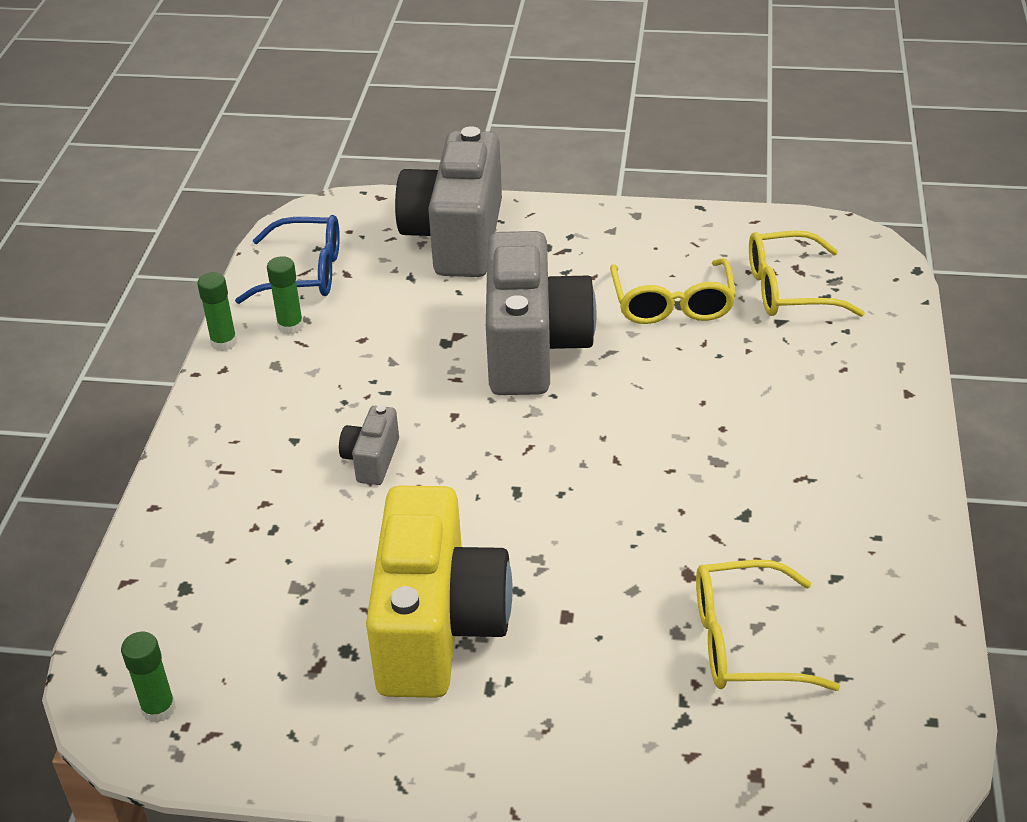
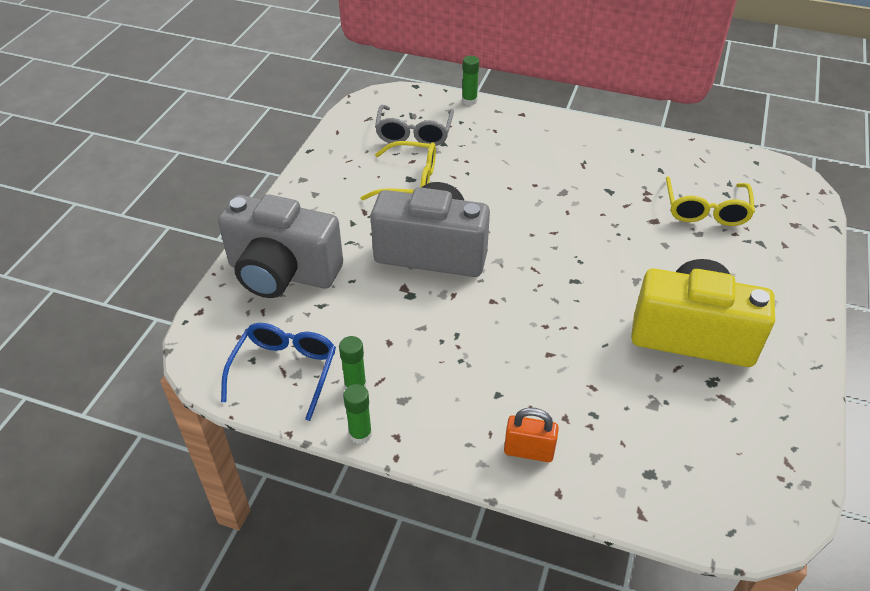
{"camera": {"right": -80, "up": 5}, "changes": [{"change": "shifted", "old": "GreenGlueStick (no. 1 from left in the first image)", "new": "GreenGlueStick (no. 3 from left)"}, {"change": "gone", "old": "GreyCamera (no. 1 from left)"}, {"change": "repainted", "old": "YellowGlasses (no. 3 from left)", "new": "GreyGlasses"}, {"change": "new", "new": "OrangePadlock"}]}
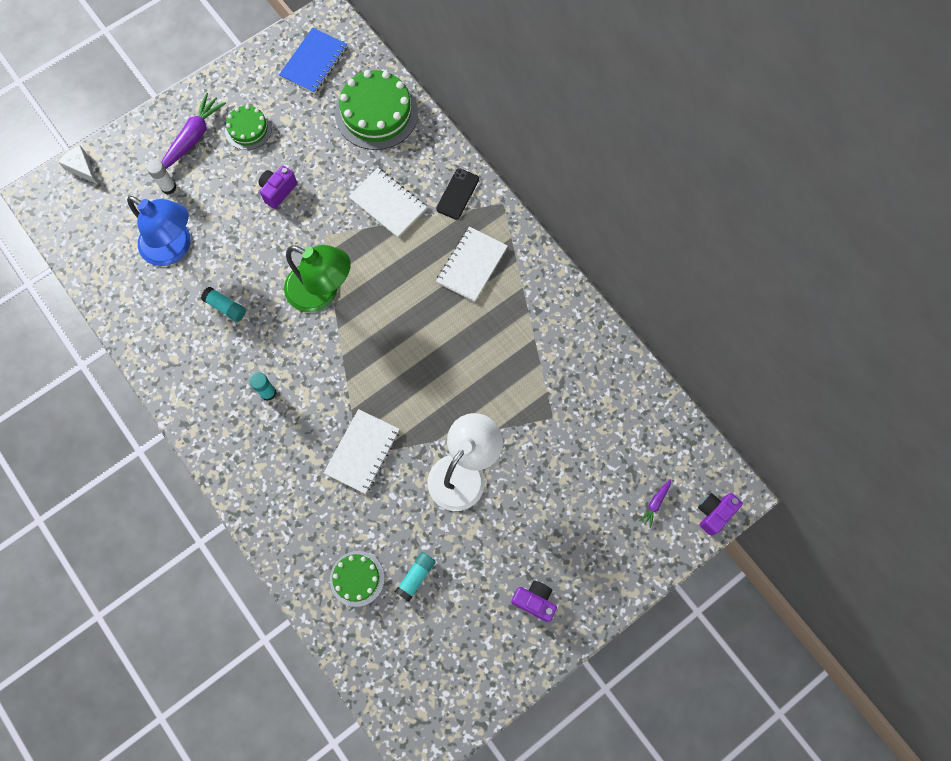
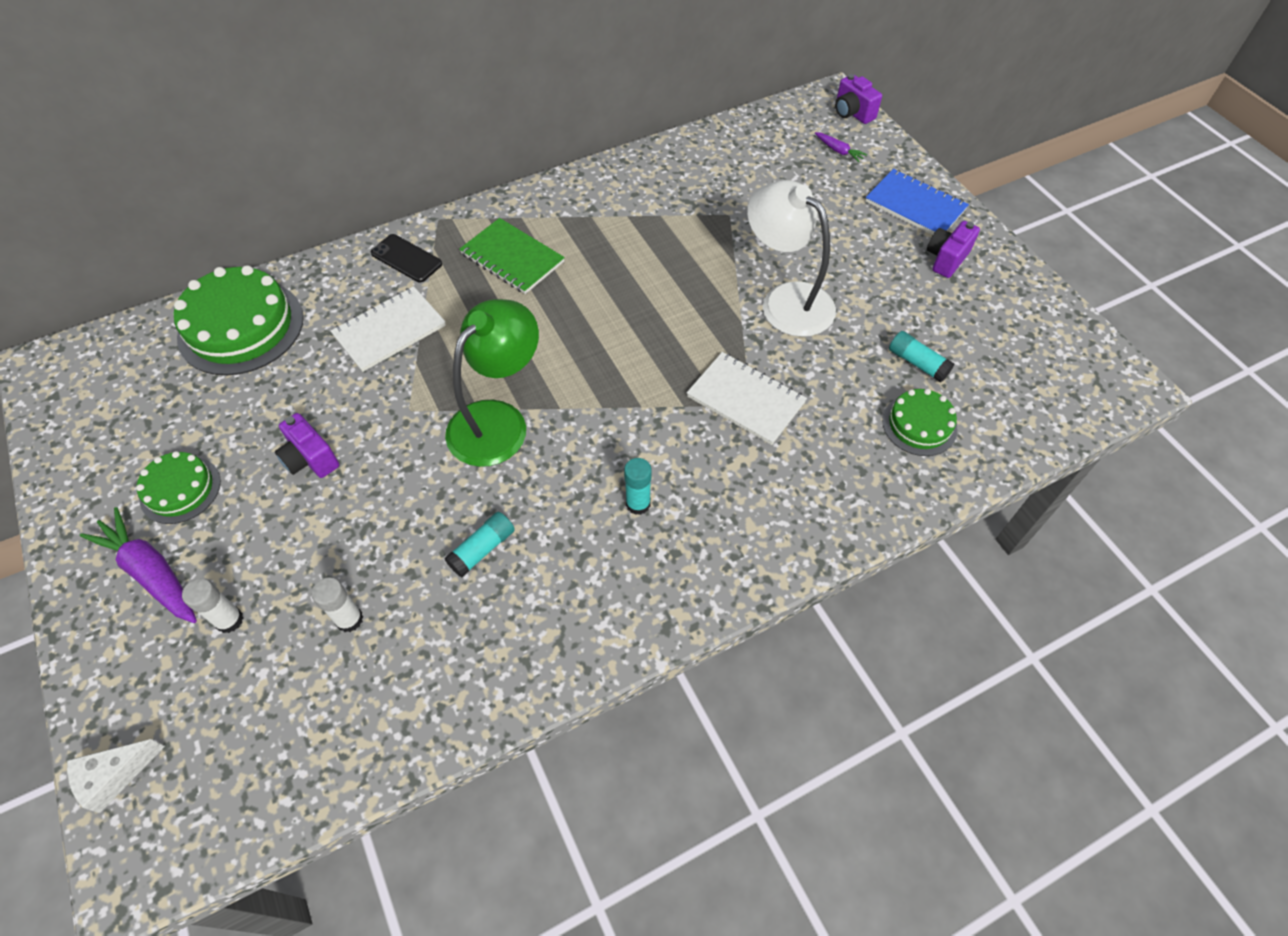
{"camera": {"right": -80, "up": -15}, "changes": [{"change": "swapped", "old": "BlueLamp", "new": "WhiteGlueStick (no. 2 from left)"}, {"change": "shifted", "old": "BlueNotebook"}, {"change": "repainted", "old": "WhiteNotebook (no. 3 from left)", "new": "GreenNotebook"}]}
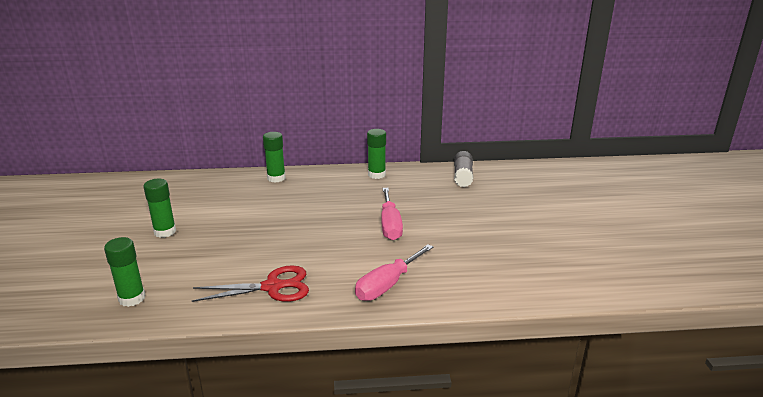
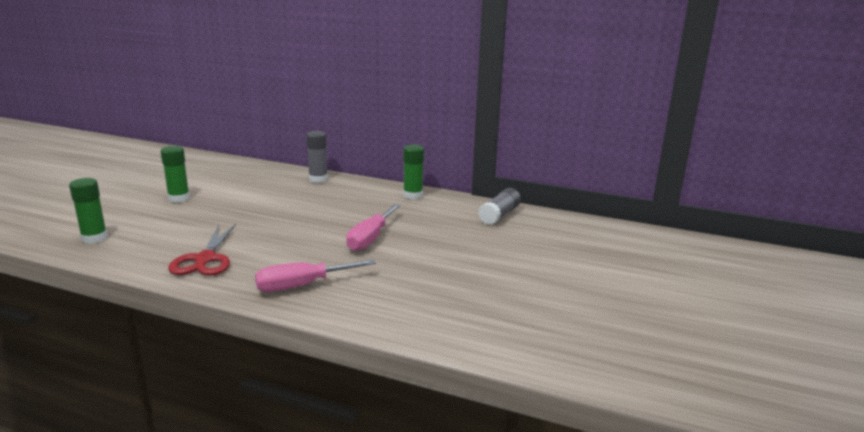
{"camera": {"right": 25, "up": -5}, "changes": [{"change": "rotated", "old": "RedScissors", "degrees": 75}, {"change": "repainted", "old": "GreenGlueStick (no. 3 from left)", "new": "GreyGlueStick (no. 1 from left)"}]}
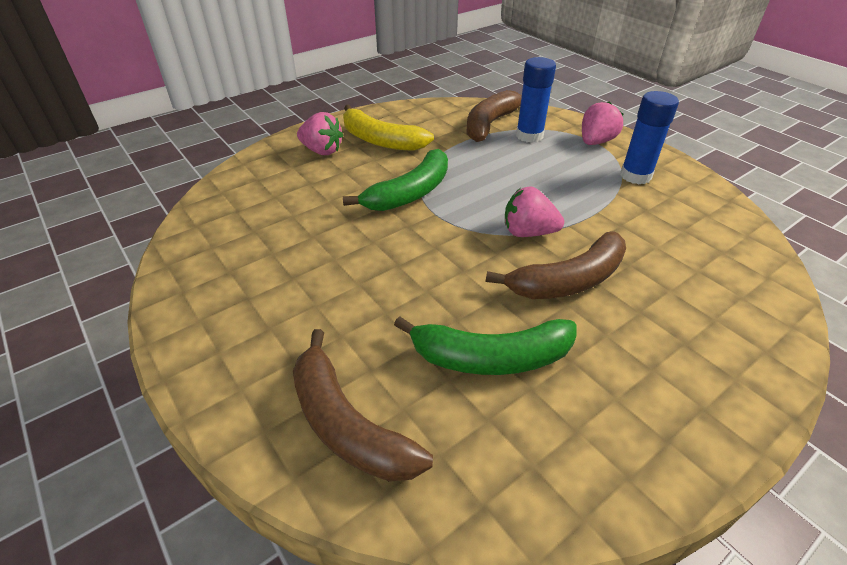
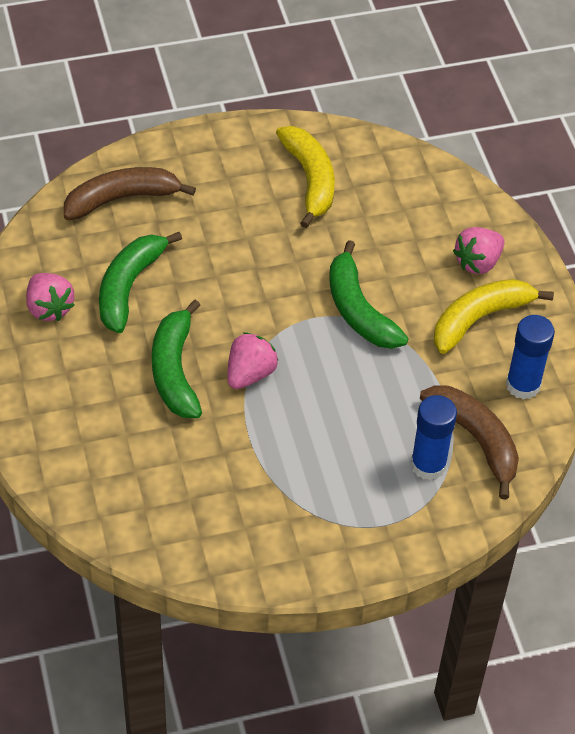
{"camera": {"right": 110, "up": 10}, "changes": [{"change": "repainted", "old": "BrownBanana (no. 3 from left)", "new": "GreenBanana (no. 2 from left)"}, {"change": "shifted", "old": "PinkStrawberry (no. 3 from left in the first image)", "new": "PinkStrawberry (no. 1 from left)"}, {"change": "shifted", "old": "BlueGlueStick (no. 2 from left)"}, {"change": "new", "new": "YellowBanana (no. 1 from left)"}]}
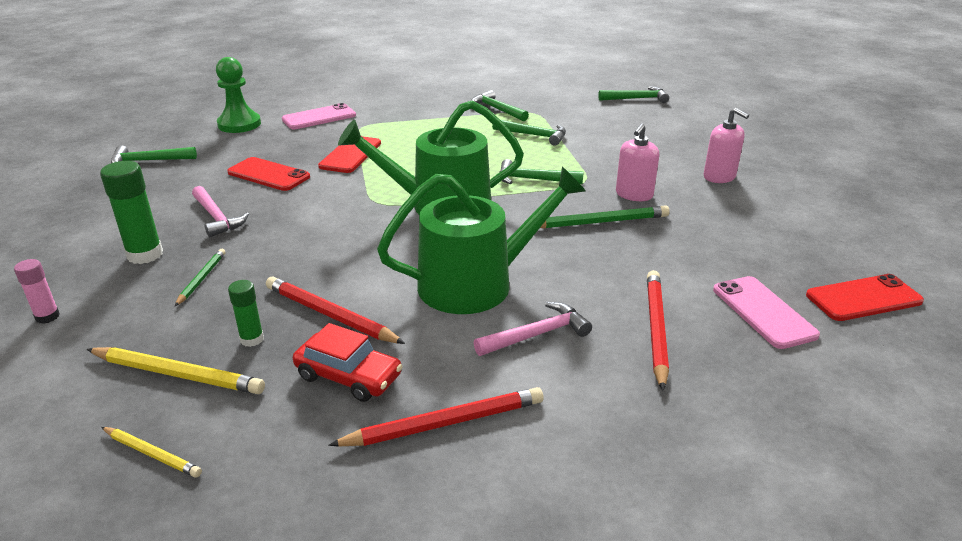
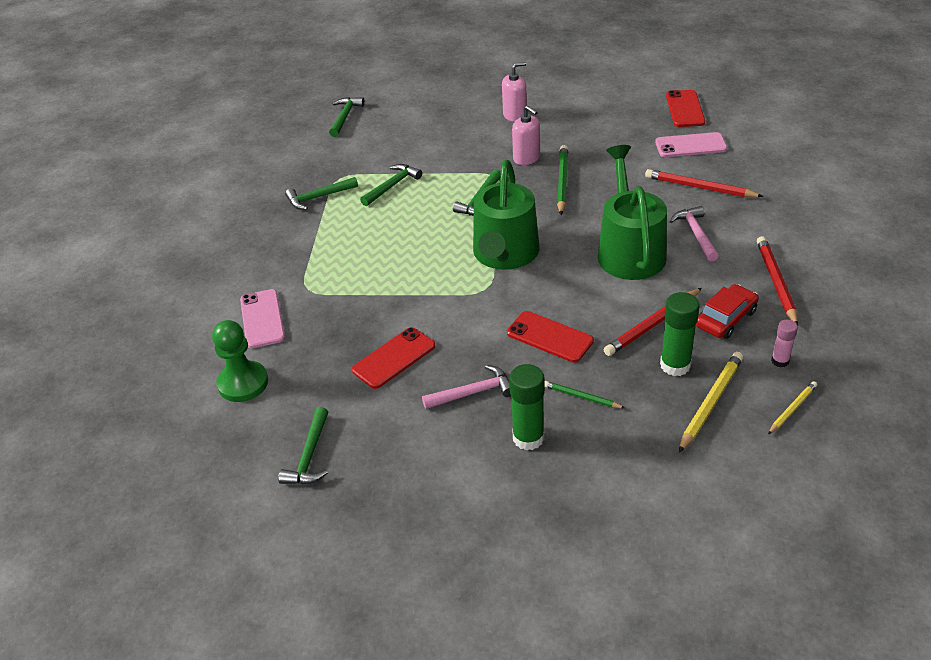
{"camera": {"right": -70, "up": 10}, "changes": [{"change": "shifted", "old": "PinkGlueStick"}, {"change": "scaled", "old": "GreenGlueStick (no. 2 from left)", "factor": 1.73}, {"change": "shifted", "old": "RedPhone (no. 2 from left)"}]}
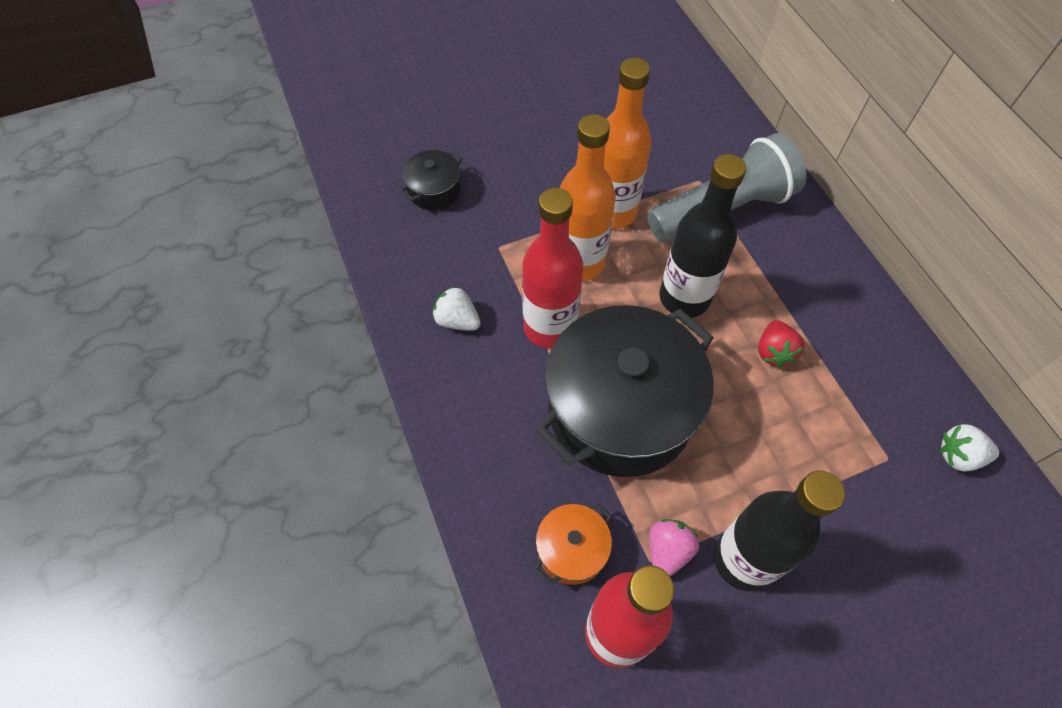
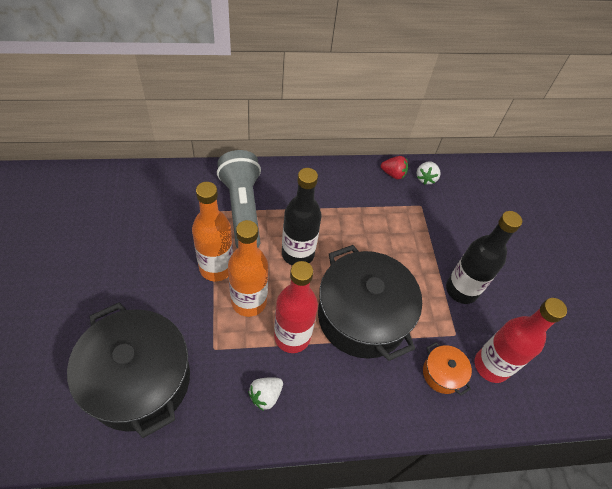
{"camera": {"right": -80, "up": -5}, "changes": [{"change": "scaled", "old": "BlackPot (no. 1 from left)", "factor": 2.31}, {"change": "gone", "old": "PinkStrawberry"}, {"change": "shifted", "old": "RedStrawberry"}]}
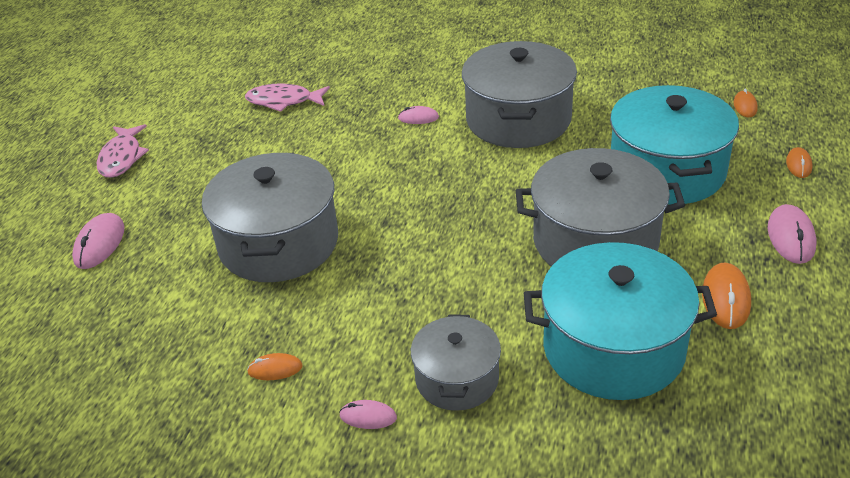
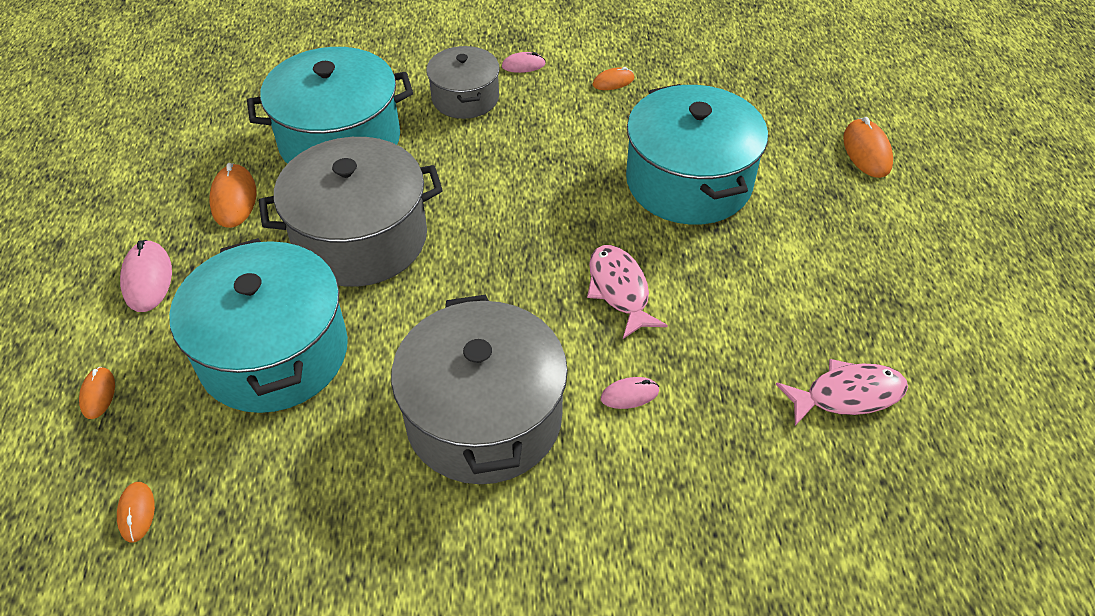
{"camera": {"right": 160, "up": 10}, "changes": [{"change": "repainted", "old": "PinkMouse (no. 1 from left)", "new": "OrangeMouse (no. 5 from left)"}, {"change": "shifted", "old": "PinkFish (no. 1 from left)"}, {"change": "repainted", "old": "GreyPot (no. 1 from left)", "new": "TurquoisePot (no. 3 from left)"}]}
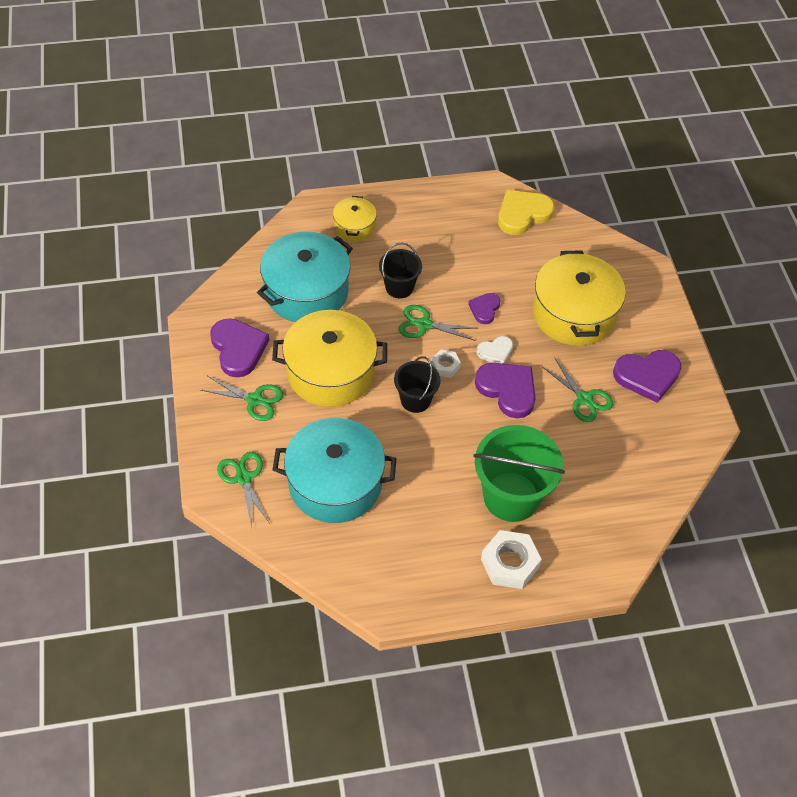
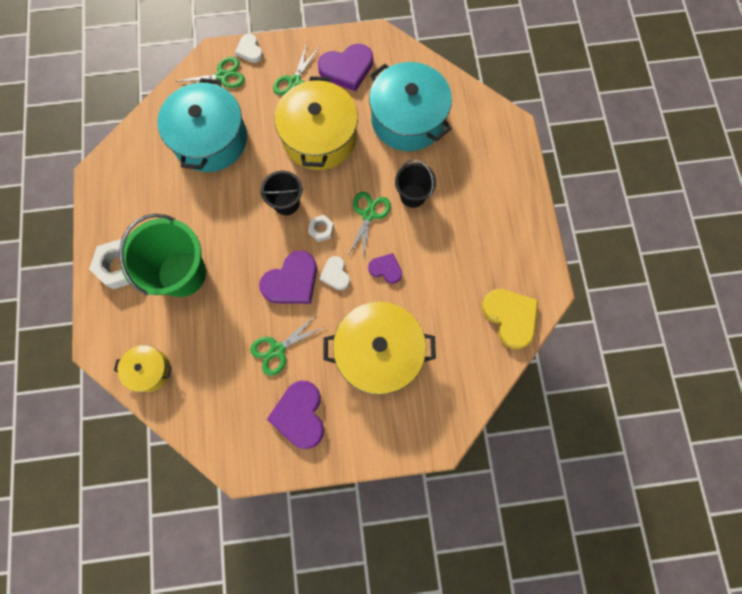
{"camera": {"right": 95, "up": 20}, "changes": [{"change": "shifted", "old": "YellowPot (no. 2 from left in the first image)", "new": "YellowPot (no. 1 from left)"}, {"change": "new", "new": "WhiteHeart (no. 1 from left)"}]}
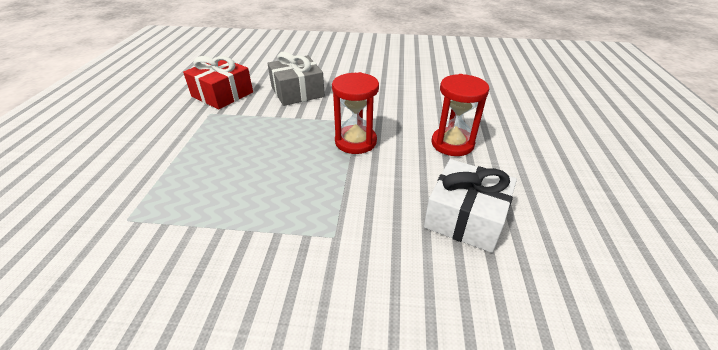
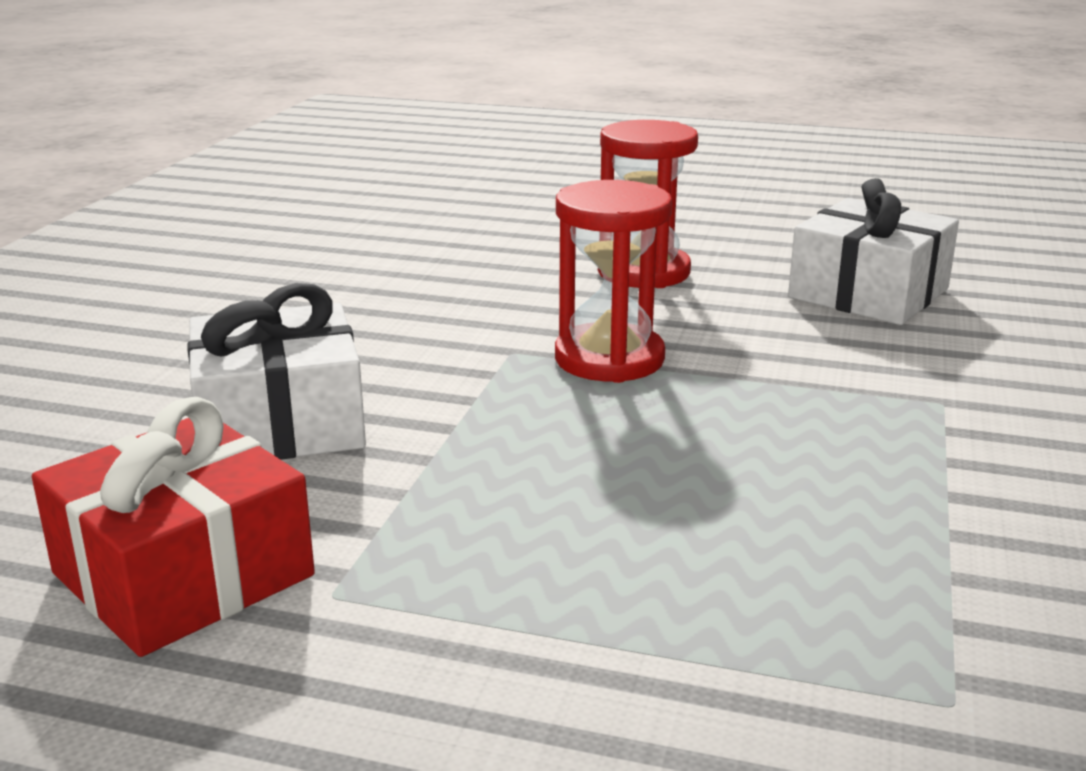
{"camera": {"right": -80, "up": -15}, "changes": [{"change": "repainted", "old": "GreyGift", "new": "WhiteGift (no. 1 from left)"}]}
